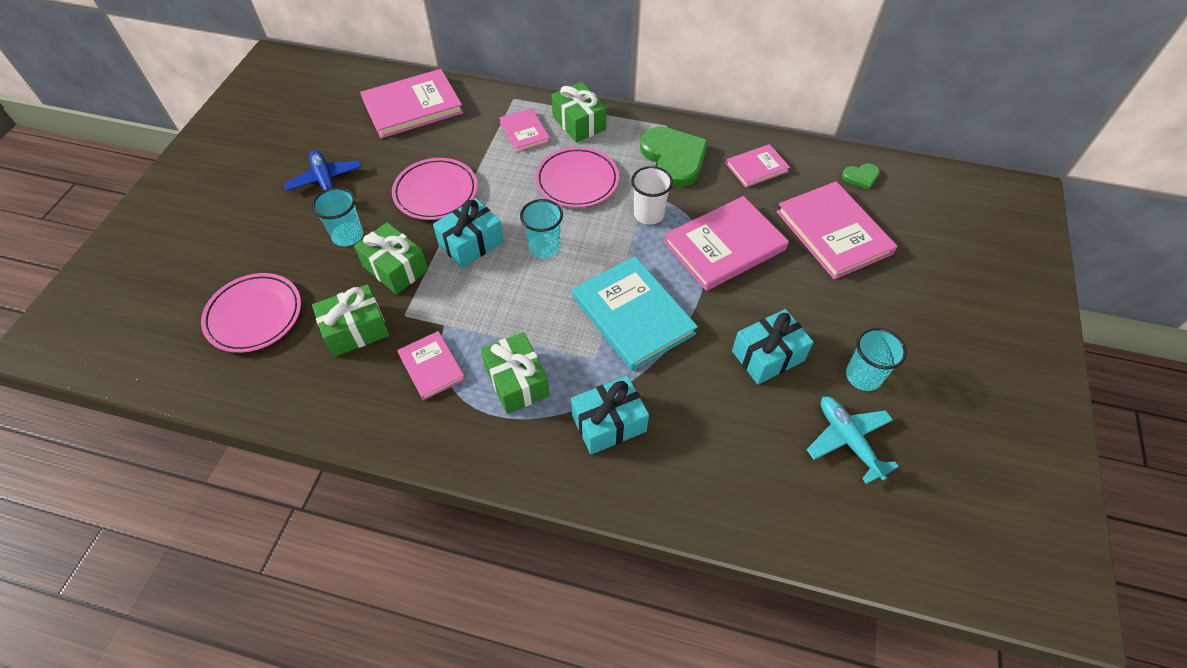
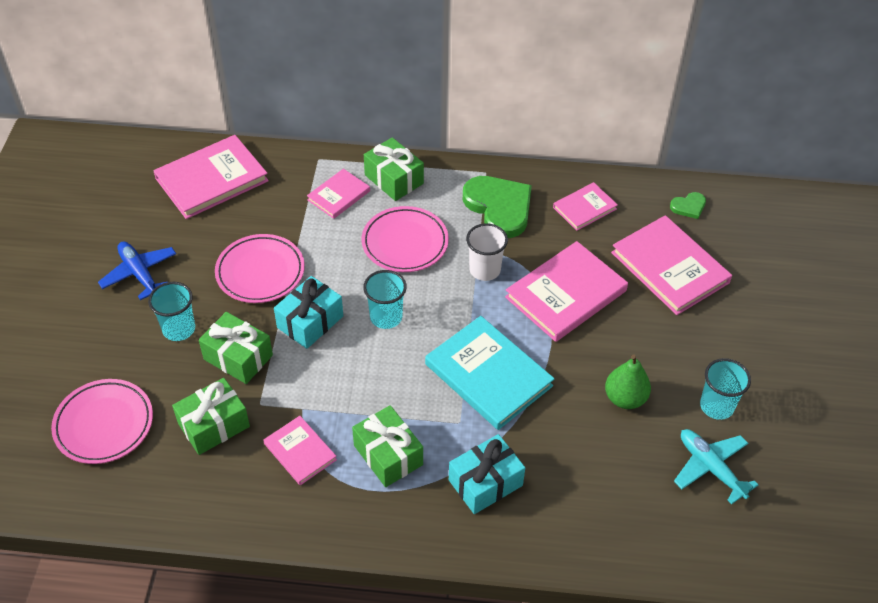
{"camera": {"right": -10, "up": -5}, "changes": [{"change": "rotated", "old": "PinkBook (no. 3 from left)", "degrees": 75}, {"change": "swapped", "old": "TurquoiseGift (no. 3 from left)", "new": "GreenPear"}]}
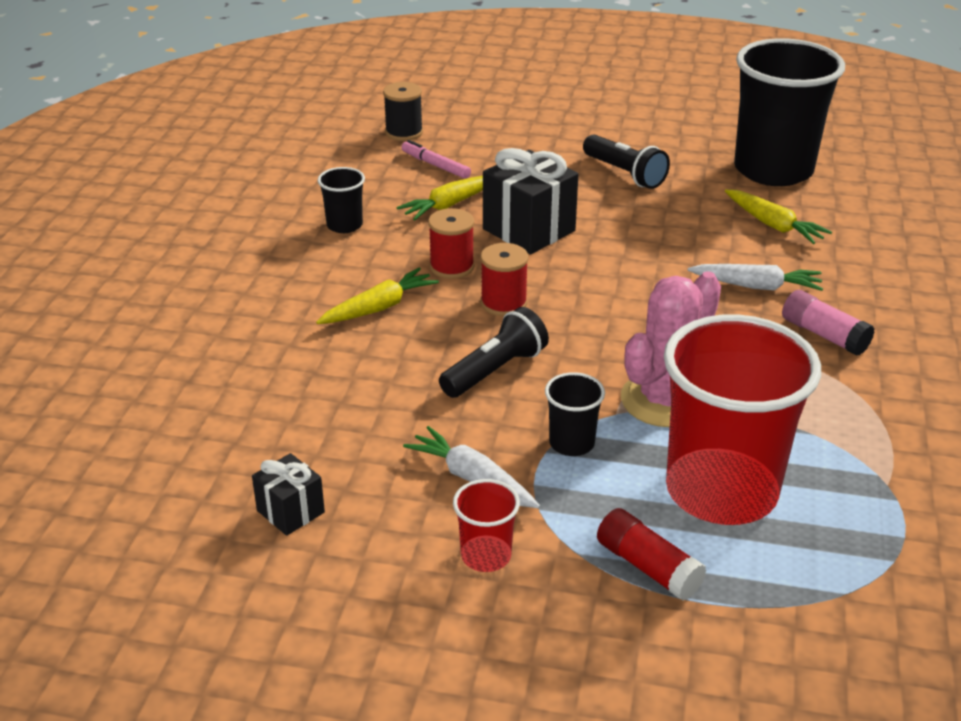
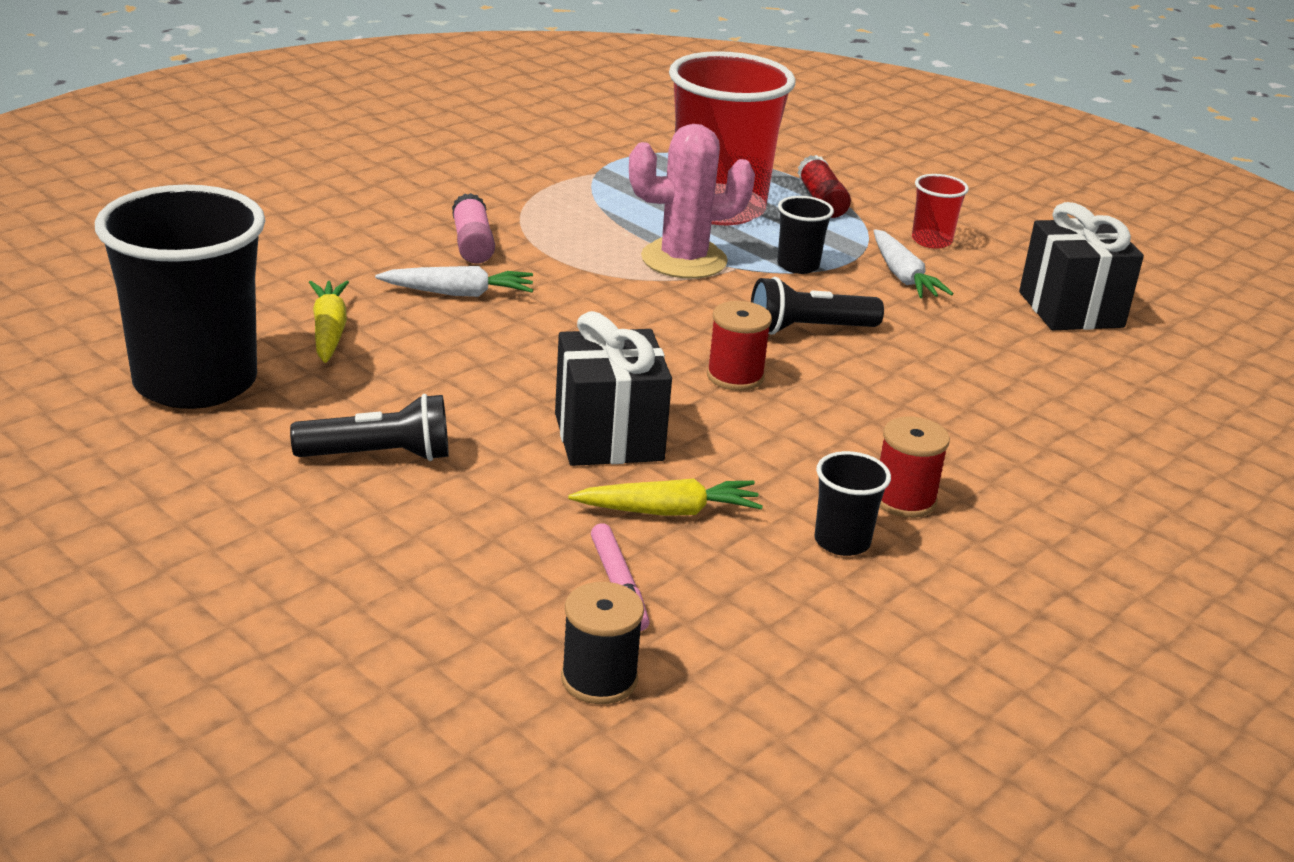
{"camera": {"right": -150, "up": -5}, "changes": [{"change": "scaled", "old": "BlackGift (no. 1 from left in the first image)", "factor": 1.82}, {"change": "gone", "old": "YellowCarrot (no. 1 from left)"}, {"change": "shifted", "old": "RedSpool (no. 1 from left in the first image)", "new": "RedSpool (no. 2 from left)"}, {"change": "rotated", "old": "BlackFlashlight (no. 2 from left in the first image)", "degrees": 90}, {"change": "rotated", "old": "WhiteCarrot (no. 2 from left in the first image)", "degrees": 135}]}
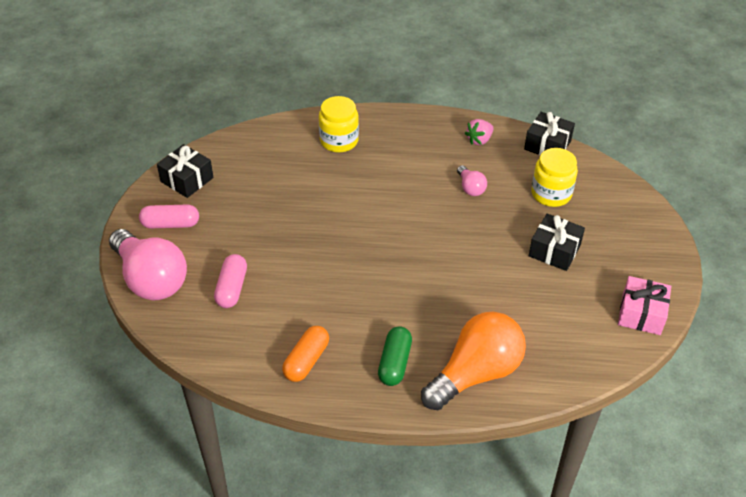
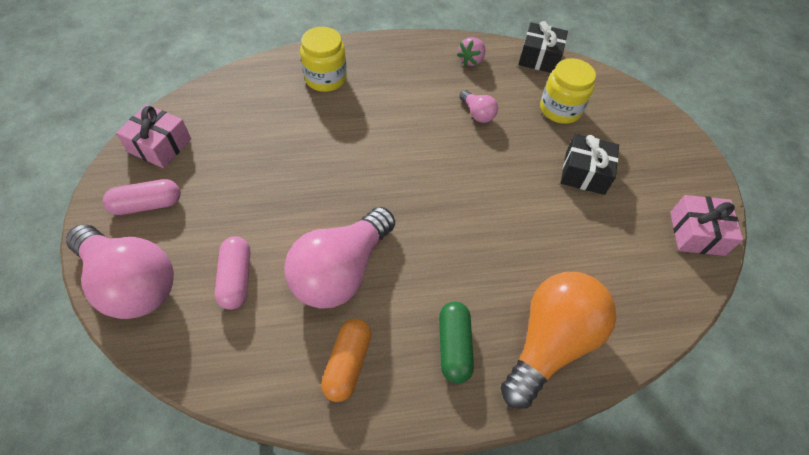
{"camera": {"right": -15, "up": 10}, "changes": [{"change": "repainted", "old": "BlackGift (no. 1 from left)", "new": "PinkGift (no. 1 from left)"}, {"change": "new", "new": "PinkLightBulb (no. 2 from left)"}]}
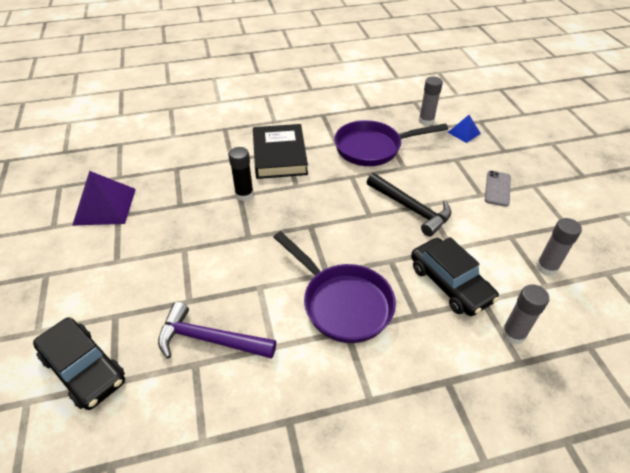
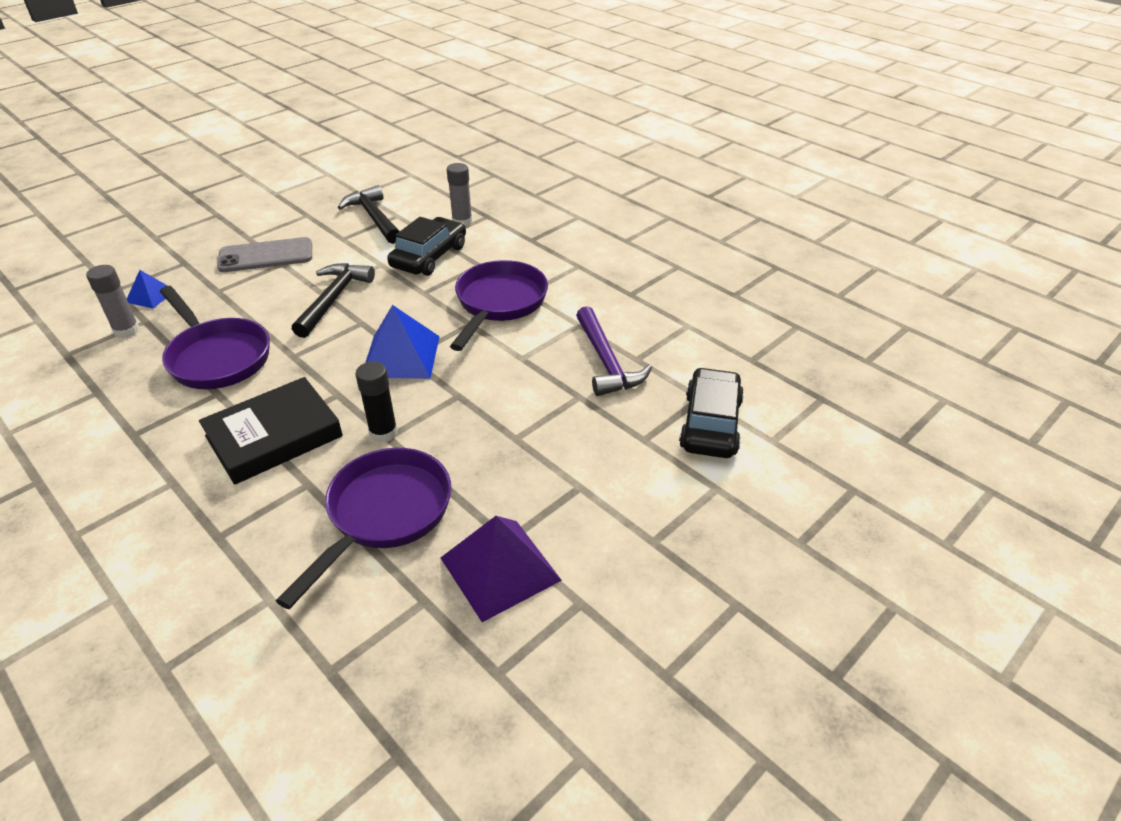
{"camera": {"right": -120, "up": -5}, "changes": [{"change": "scaled", "old": "GreyPhone", "factor": 1.55}, {"change": "swapped", "old": "GreyGlueStick (no. 3 from left)", "new": "BlackHammer (no. 2 from left)"}, {"change": "new", "new": "PurplePan (no. 2 from left)"}, {"change": "new", "new": "BluePyramid (no. 2 from left)"}]}
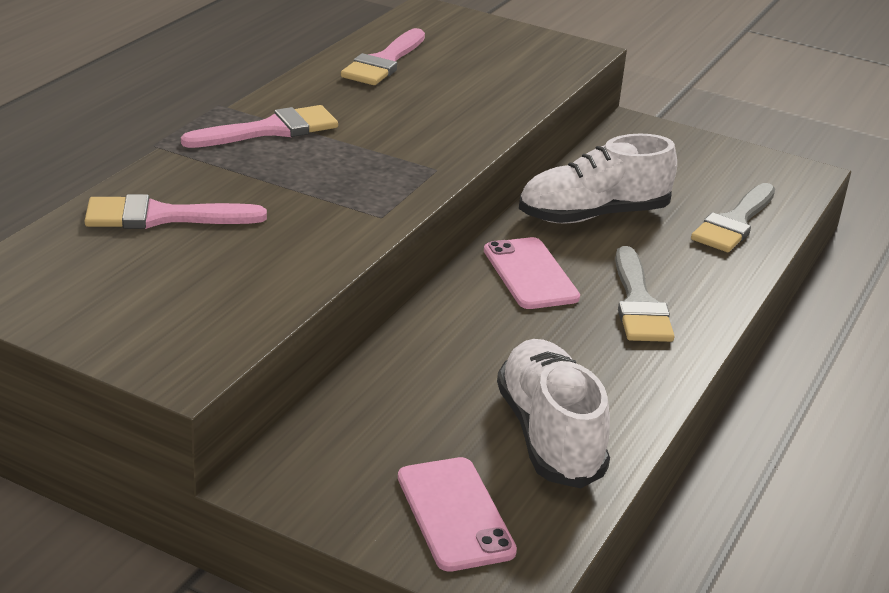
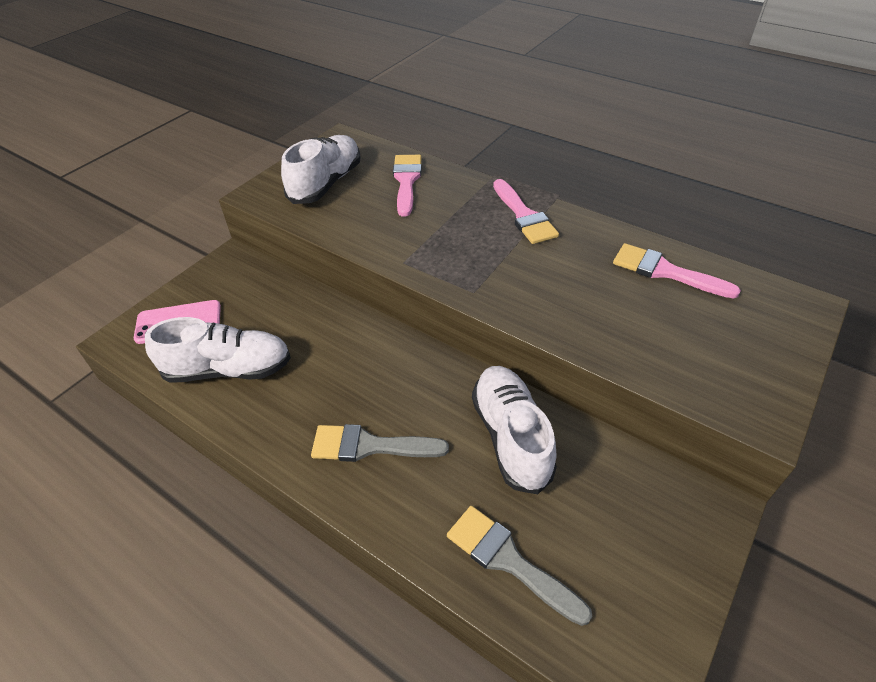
{"camera": {"right": 100, "up": 15}, "changes": [{"change": "gone", "old": "PinkPhone (no. 2 from left)"}, {"change": "new", "new": "WhiteShoe (no. 2 from left)"}]}
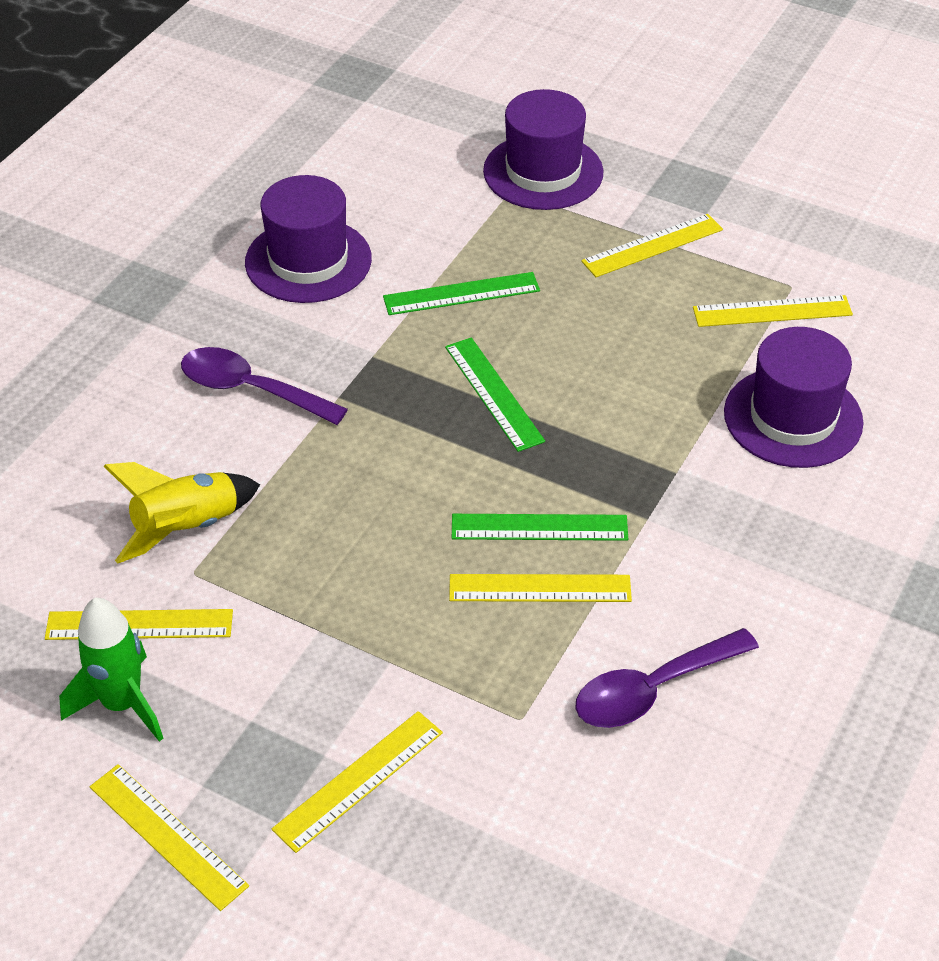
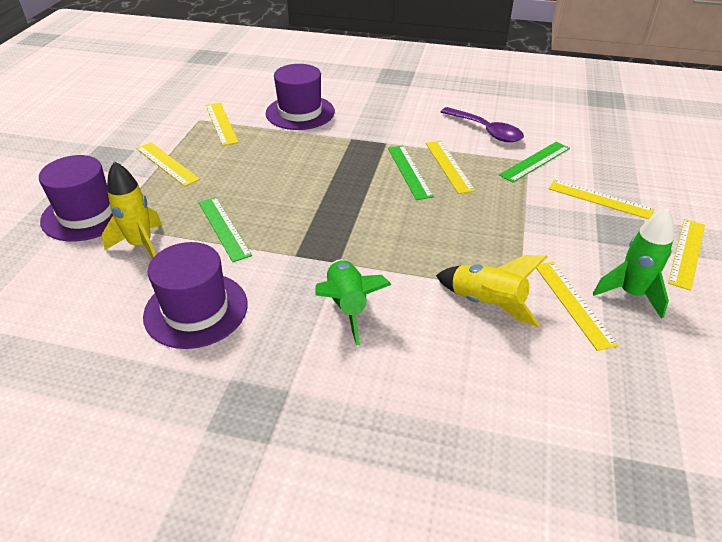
{"camera": {"right": -105, "up": -5}, "changes": [{"change": "swapped", "old": "PurpleSpoon (no. 1 from left)", "new": "GreenRocket (no. 1 from left)"}, {"change": "shifted", "old": "GreenRuler (no. 2 from left in the first image)", "new": "GreenRuler (no. 3 from left)"}, {"change": "new", "new": "YellowRocket (no. 1 from left)"}]}
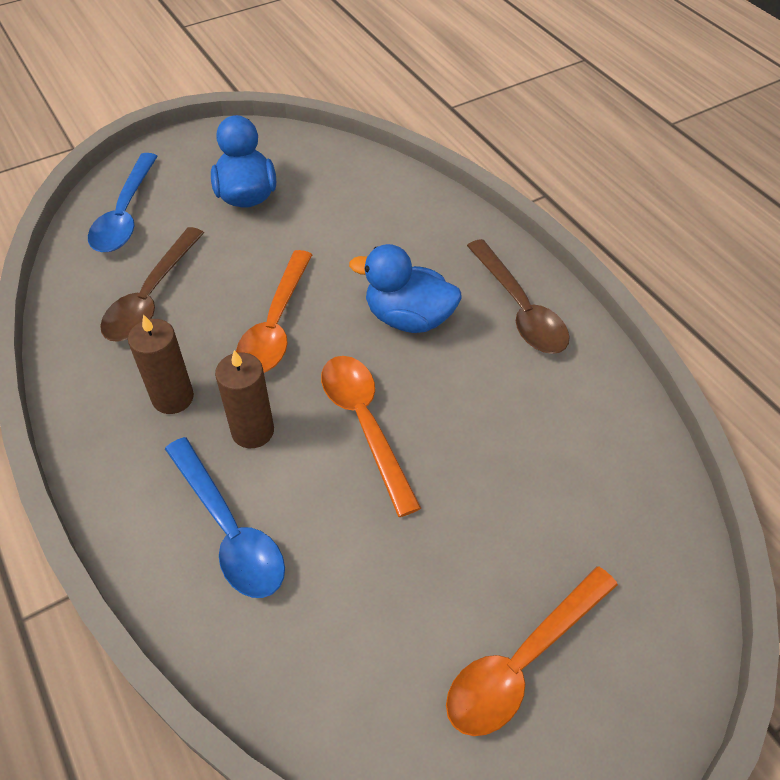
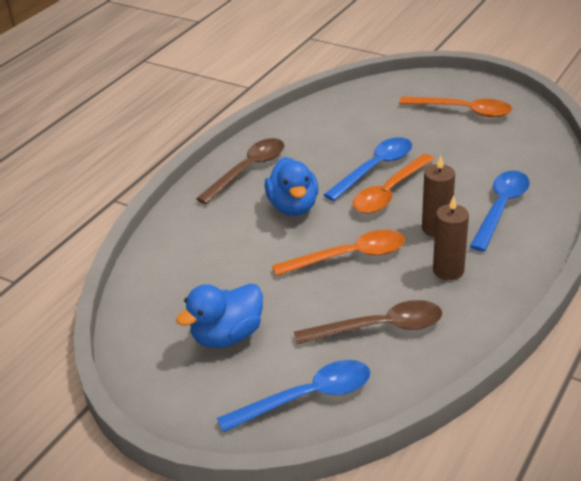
{"camera": {"right": -115, "up": -15}, "changes": [{"change": "new", "new": "BlueSpoon (no. 2 from left)"}]}
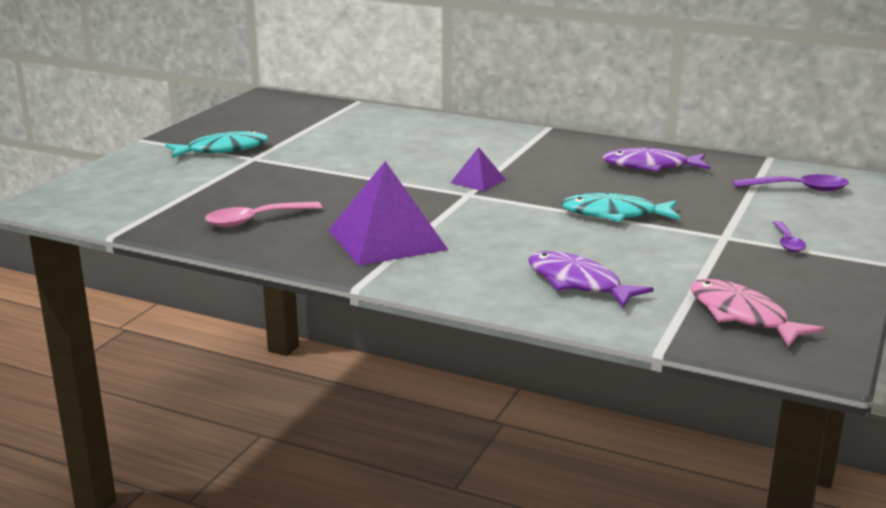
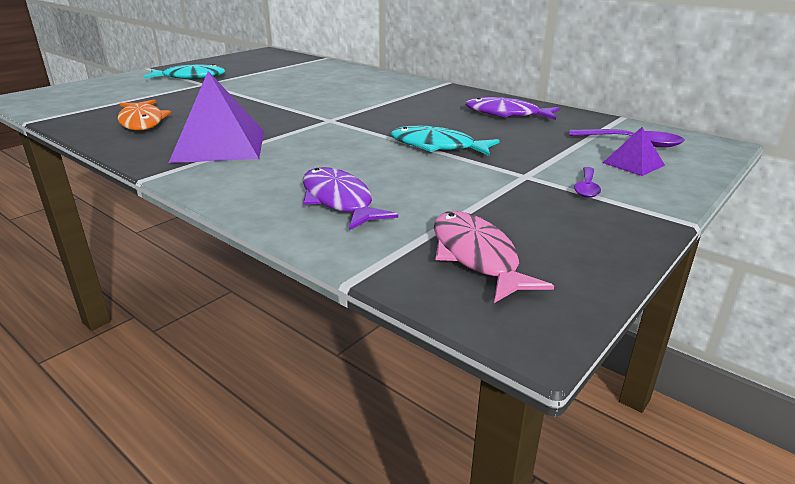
{"camera": {"right": 15, "up": 5}, "changes": [{"change": "swapped", "old": "PinkSpoon", "new": "OrangeFish"}, {"change": "shifted", "old": "PurplePyramid (no. 2 from left)"}]}
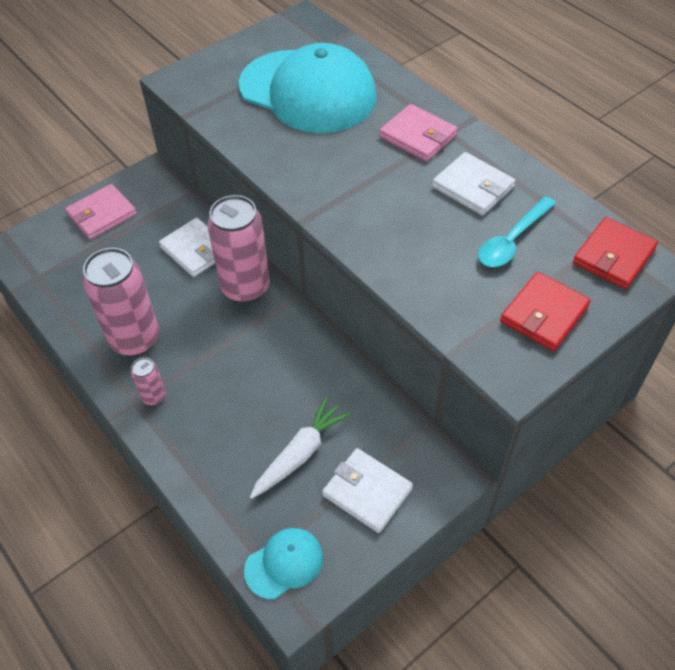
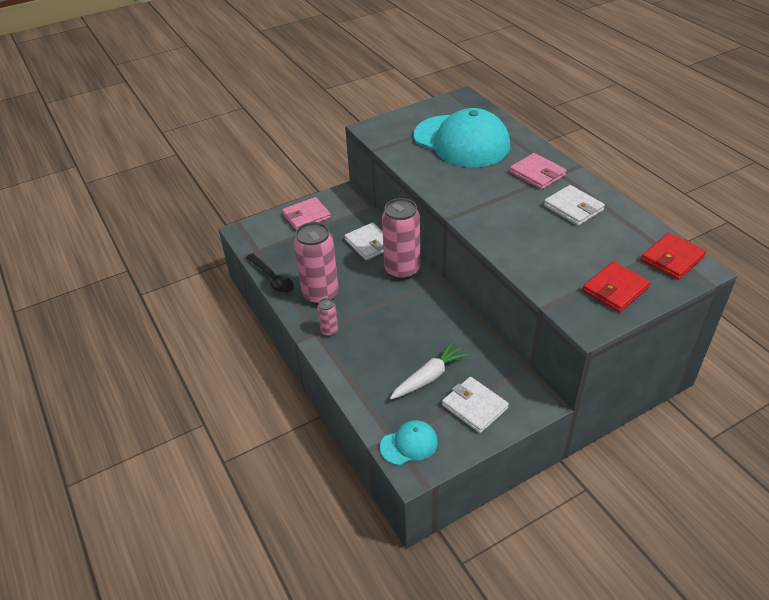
{"camera": {"right": 10, "up": -10}, "changes": [{"change": "gone", "old": "TurquoiseSpoon"}, {"change": "new", "new": "BlackSpoon"}]}
